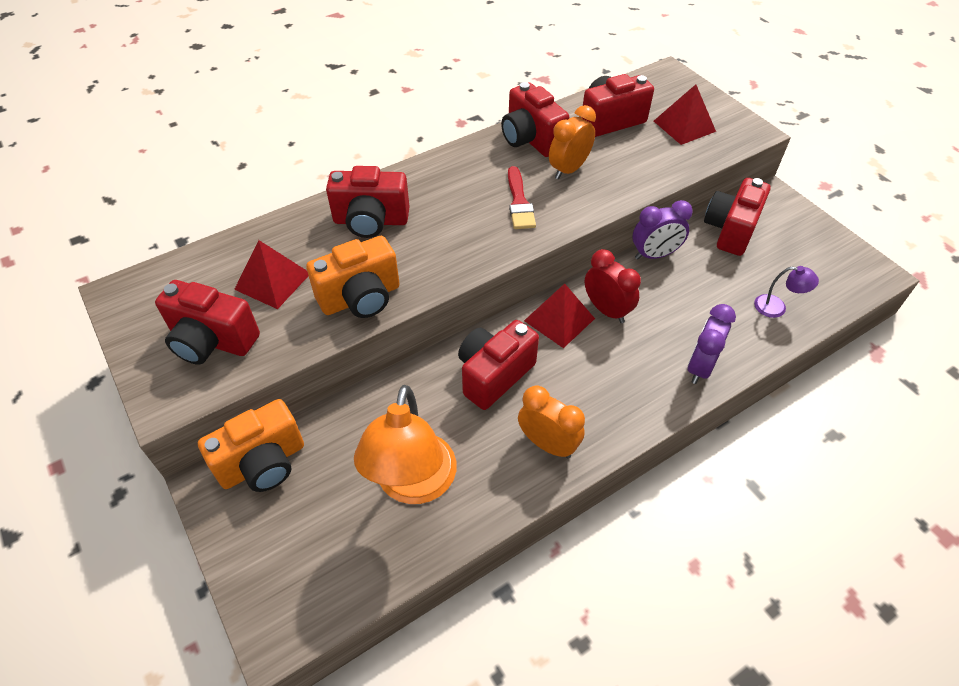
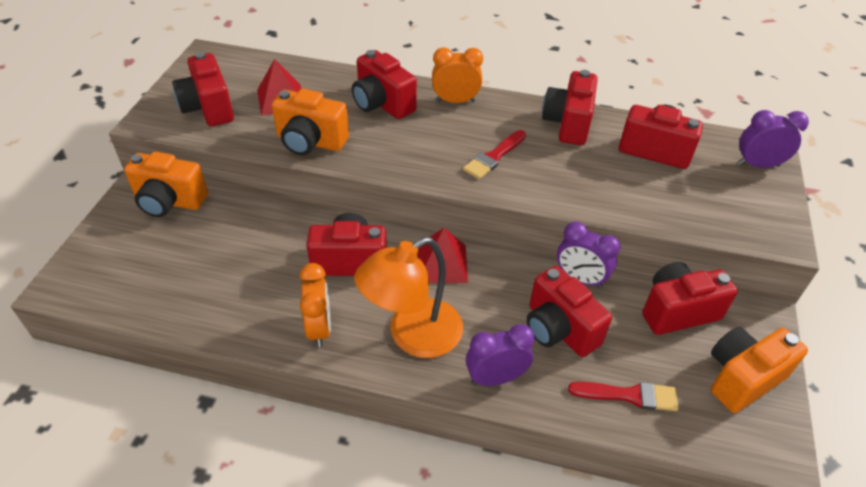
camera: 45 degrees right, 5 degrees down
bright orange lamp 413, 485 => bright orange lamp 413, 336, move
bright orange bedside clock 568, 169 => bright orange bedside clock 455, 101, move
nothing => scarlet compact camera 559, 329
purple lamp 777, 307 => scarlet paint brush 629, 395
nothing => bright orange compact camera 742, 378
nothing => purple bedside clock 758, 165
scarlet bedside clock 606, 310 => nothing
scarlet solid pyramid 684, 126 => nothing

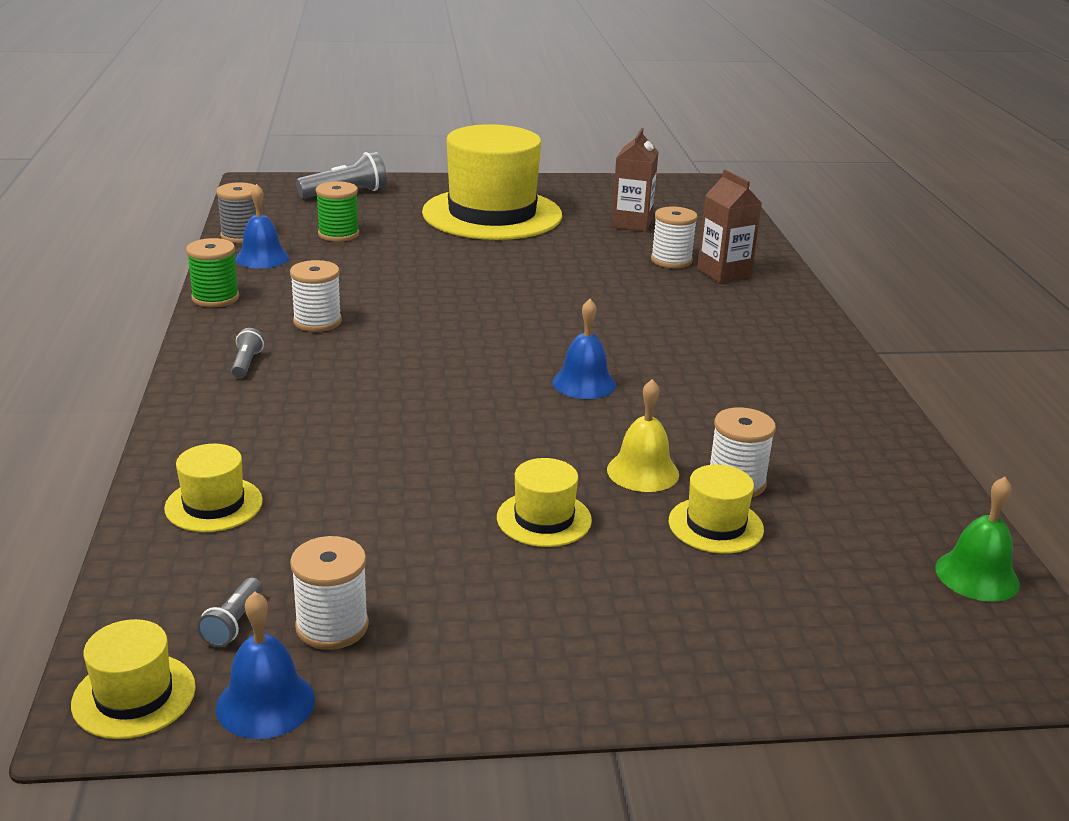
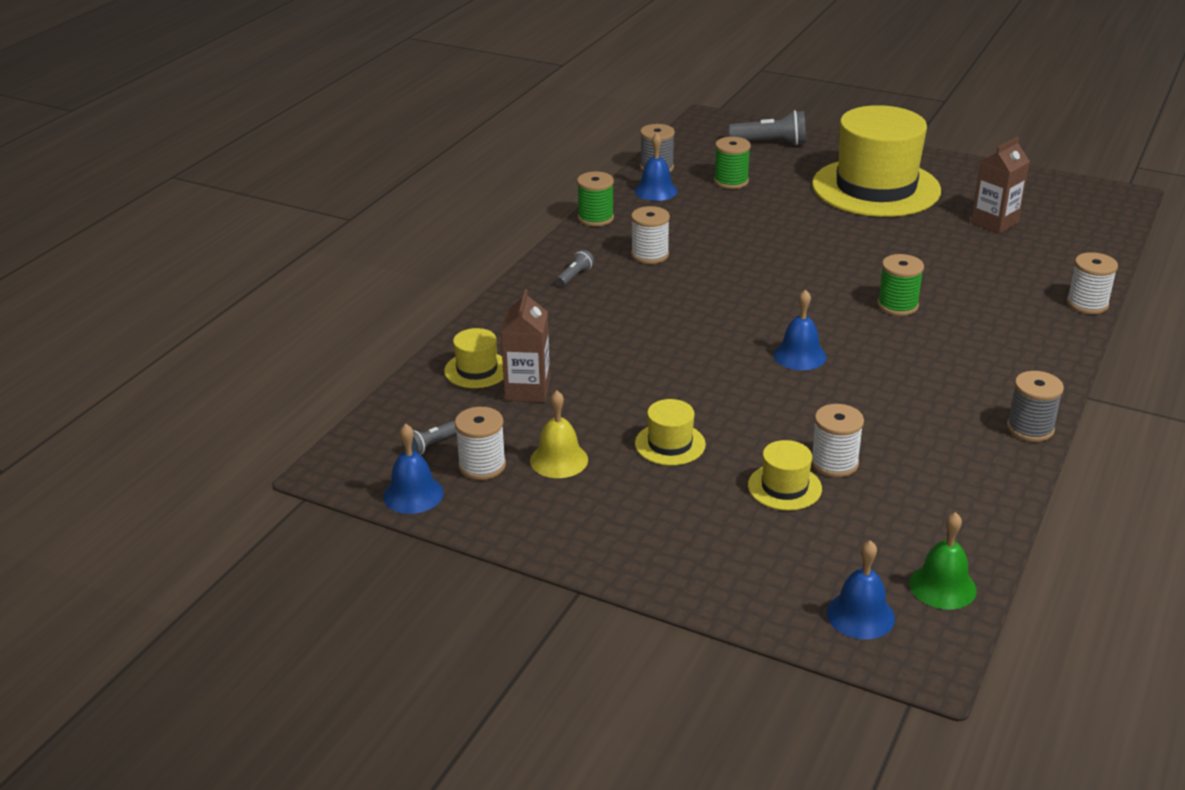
camera: 35 degrees right, 5 degrees up
dark brown juice carton 724, 273 => dark brown juice carton 527, 390, move
golden school bell 643, 471 => golden school bell 559, 460, move
nothing => royal blue school bell 860, 615
nothing => leaf-green bobbin 897, 305
nothing => gray bobbin 1030, 428
pure white bobbin 671, 260 => pure white bobbin 1087, 304, move
golden top hat 134, 696 => nothing

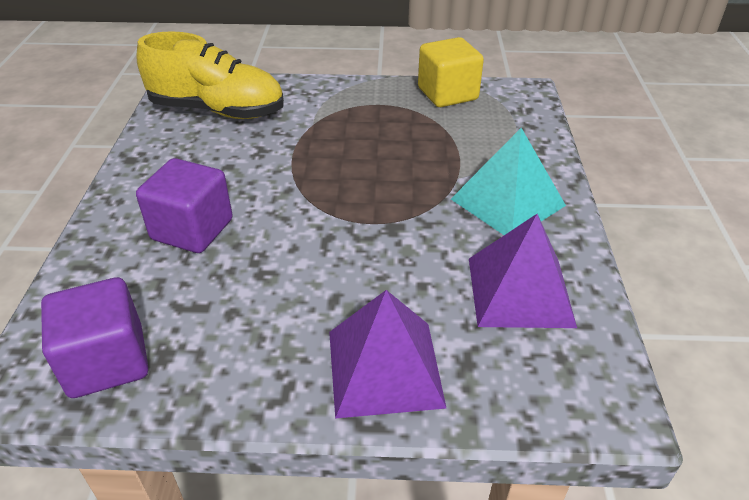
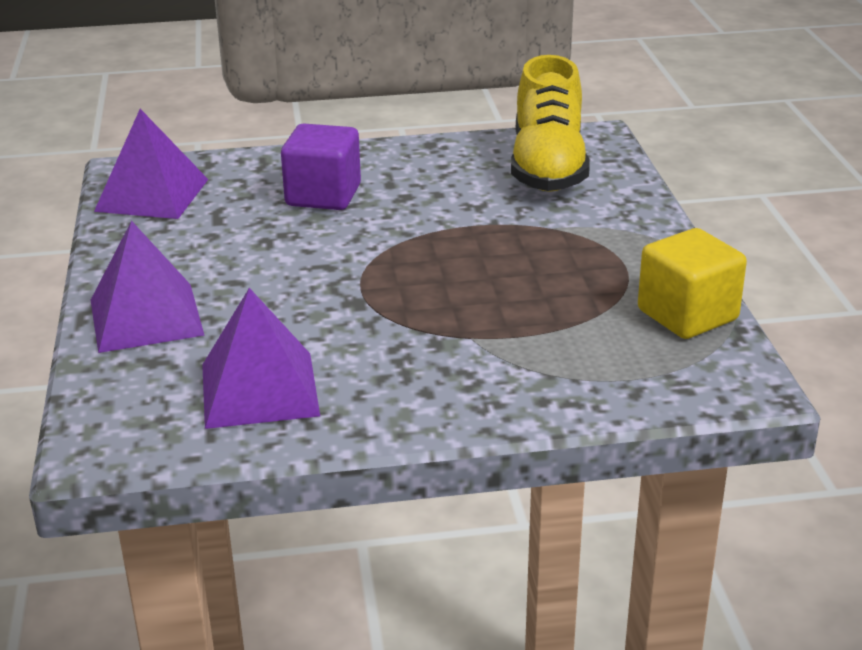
camera: 80 degrees right, 10 degrees down
purple block 107, 361 => purple solid pyramid 152, 195
aqua solid pyramid 508, 202 => nothing

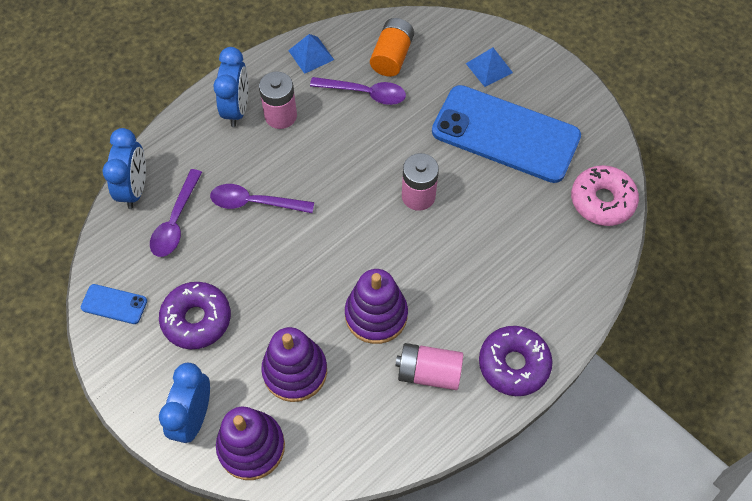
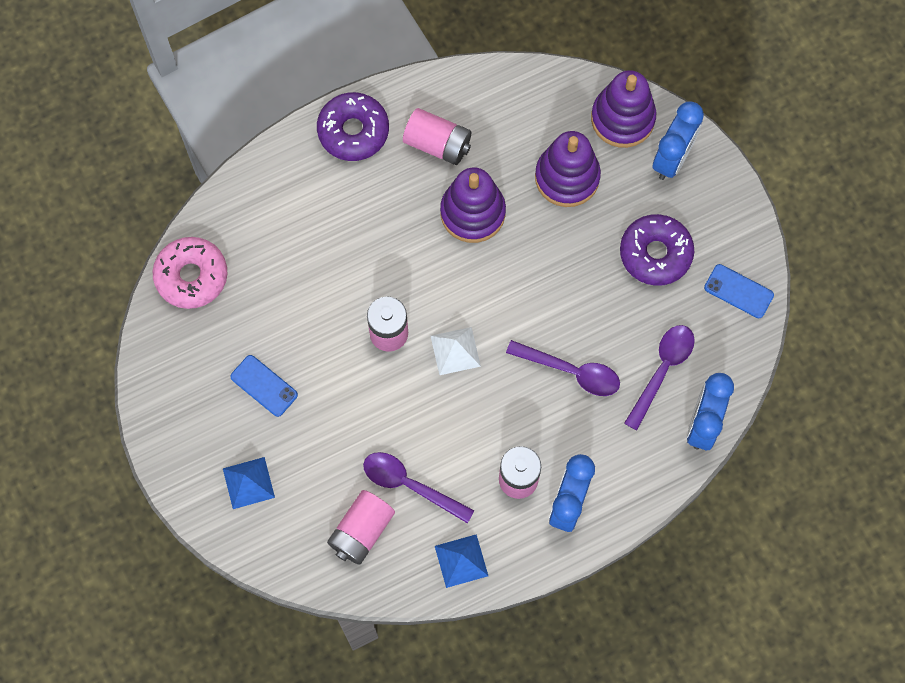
camera: 165 degrees left, 10 degrees up
royal blue smartphone 505, 134 => royal blue smartphone 264, 386, x0.40
bright orange power cell 392, 57 => rosy power cell 361, 531
nothing => pure white solid pyramid 455, 351

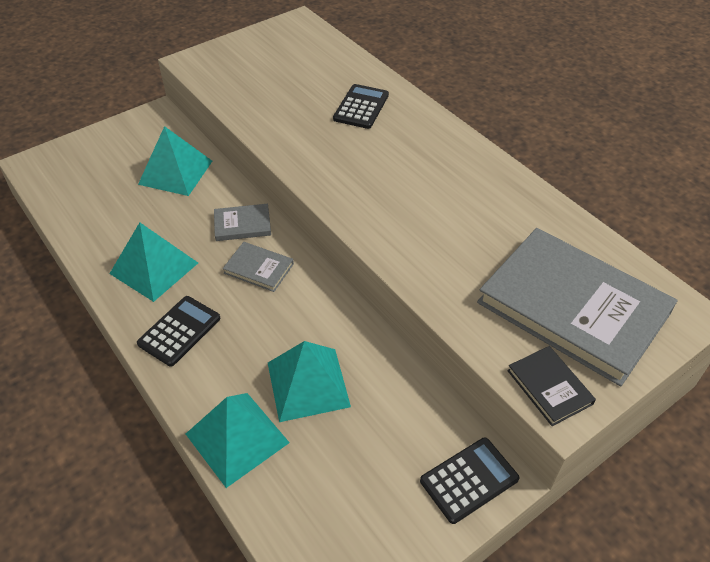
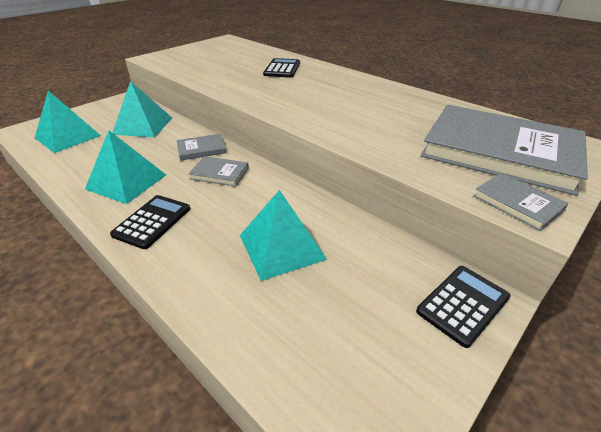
camera: 10 degrees left, 10 degrees down
aqua solid pyramid 237, 438 => aqua solid pyramid 68, 136, move
ebony hardback 549, 387 => gray hardback 517, 203

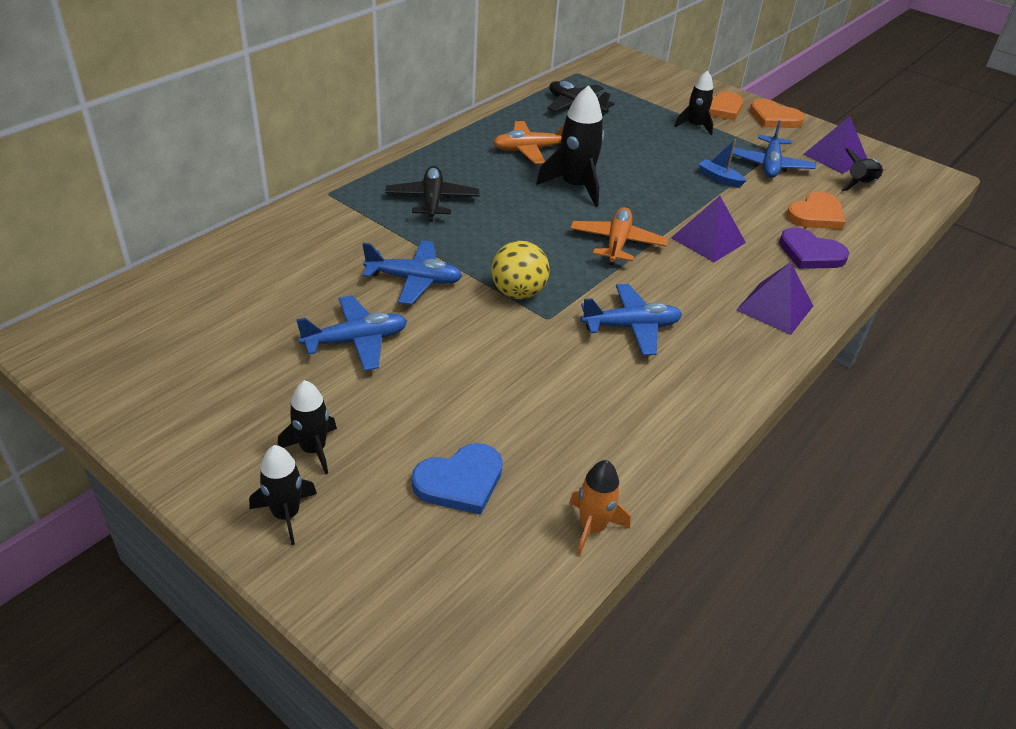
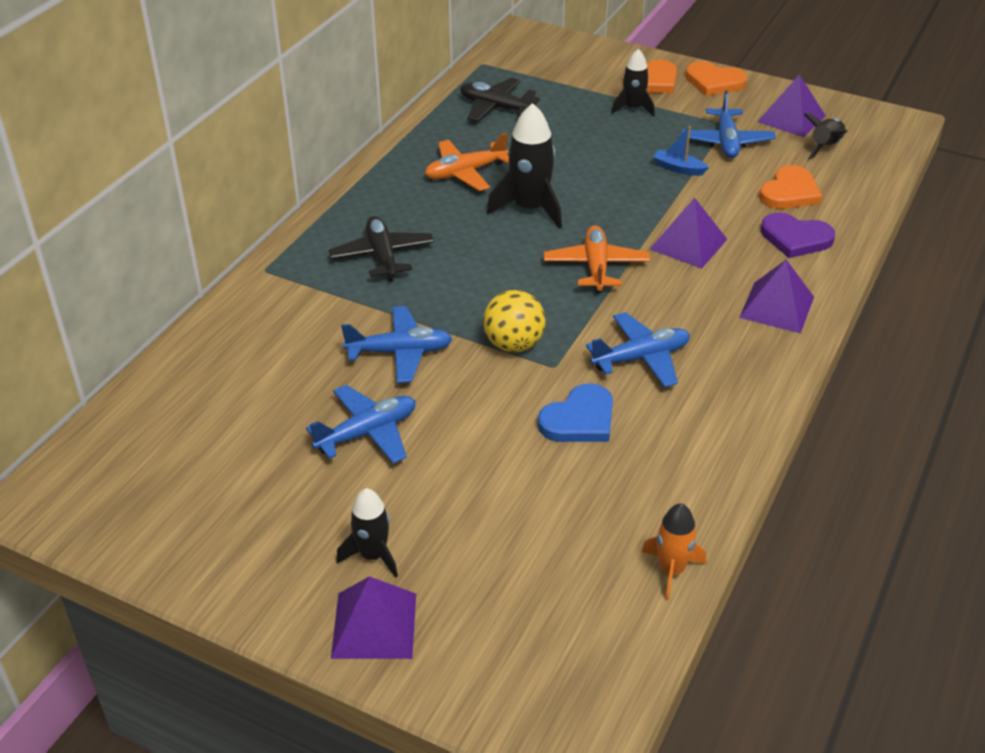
camera: 10 degrees left, 0 degrees up
ebony toy rocket 286, 514 => purple solid pyramid 374, 625
royal blue heart shape 460, 481 => royal blue heart shape 579, 419, move

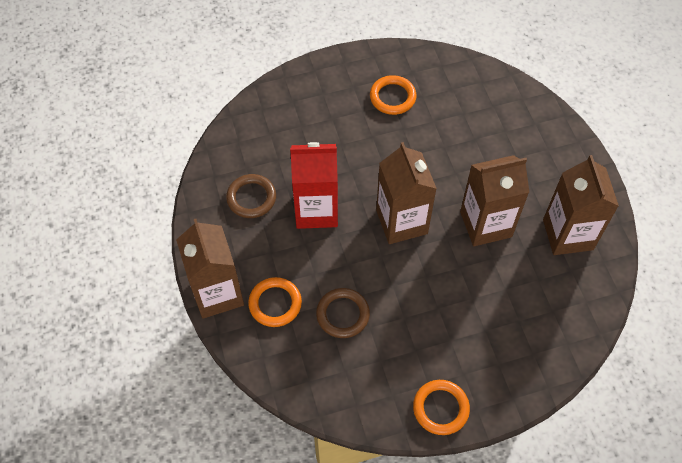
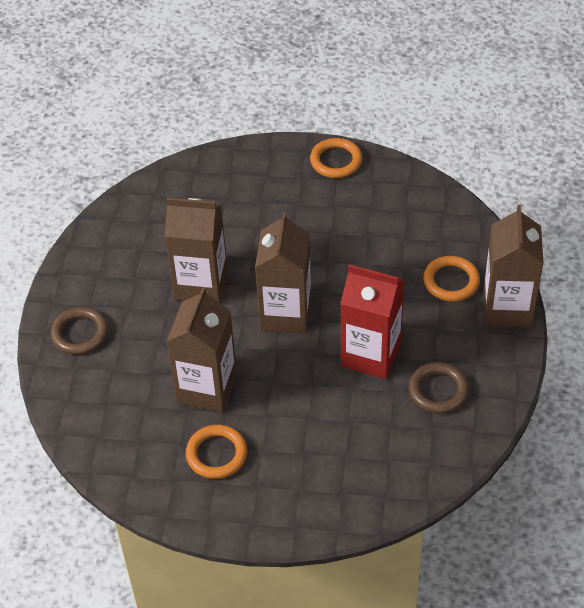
camera: 155 degrees left, 10 degrees down
dark brown hoop 342, 314 => dark brown hoop 80, 333, move
dark brown juice carton 568, 234 => dark brown juice carton 207, 388, move

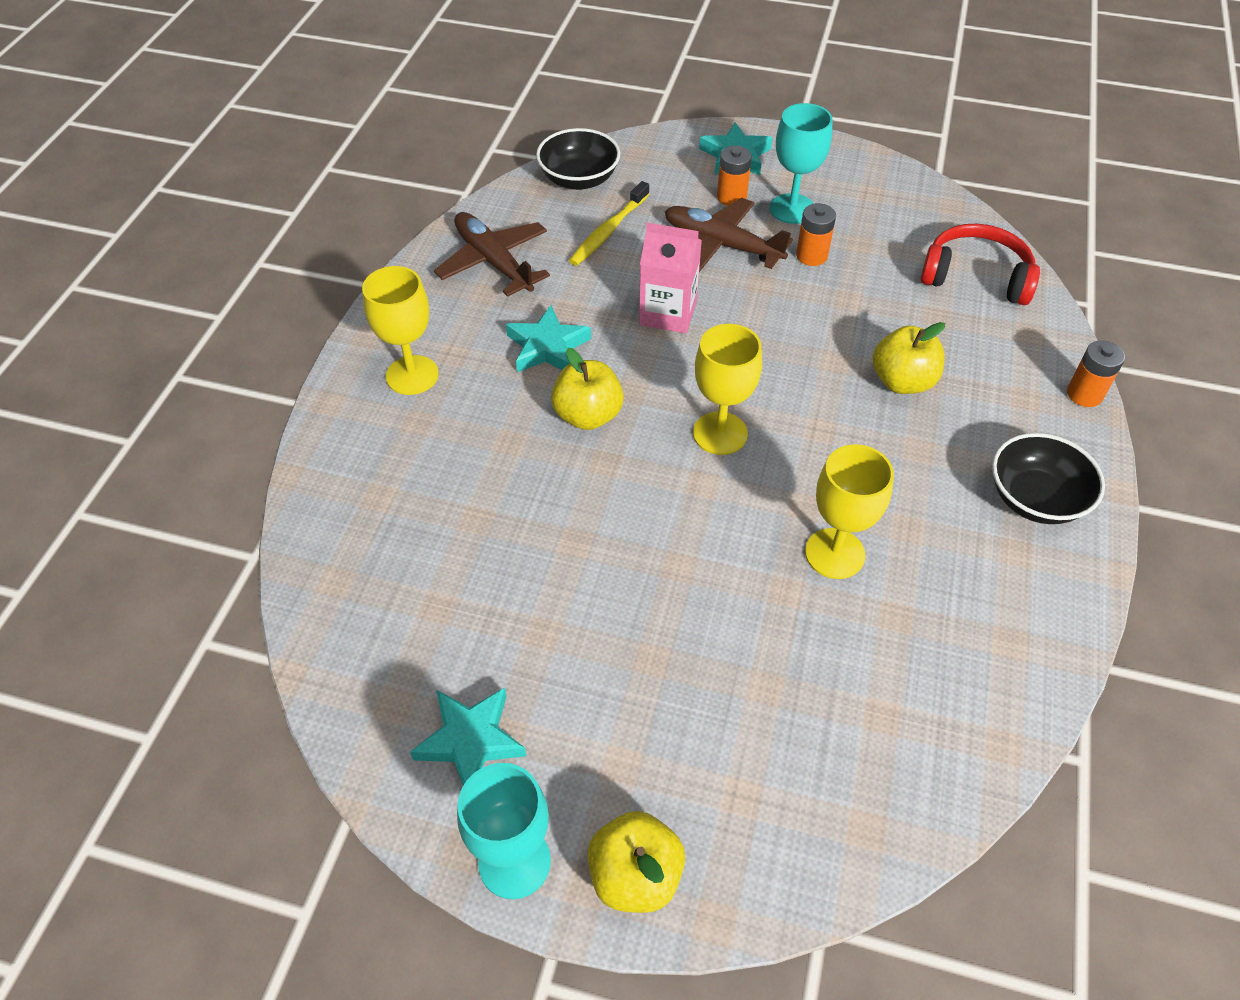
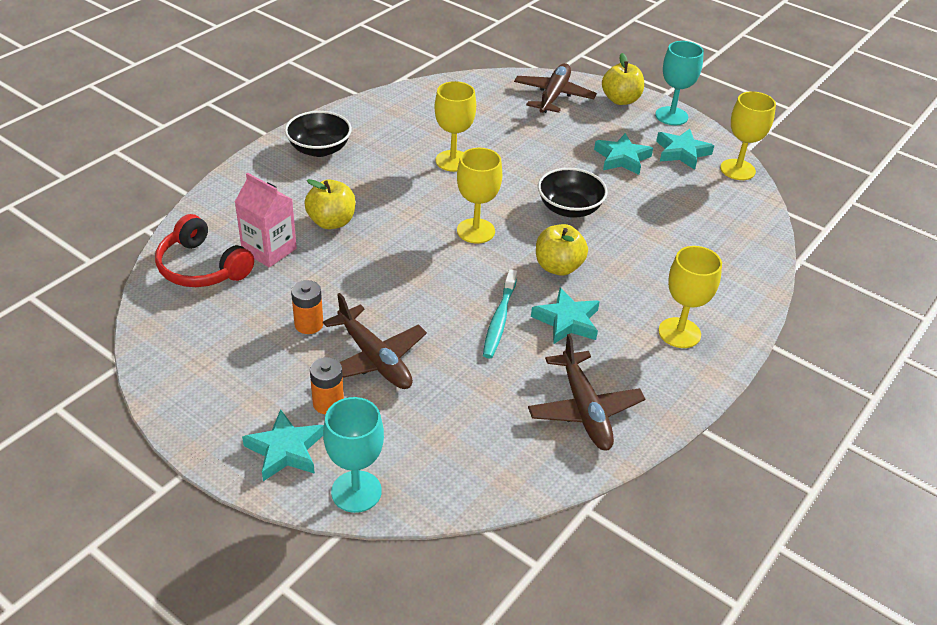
camera: 160 degrees left, 10 degrees down
rosy juice carton 668, 313 => rosy juice carton 269, 250, move
aqua chalice 792, 209 => aqua chalice 356, 491, move
nothing => aqua toothbrush 499, 320
nothing => dark brown aeroplane 553, 96
ebony bowl 579, 179 => ebony bowl 569, 208, move
nothing => aqua star 622, 158
nothing => golden chalice 737, 170
golden toothbrush 608, 231 => nothing
bright orange power cell 1084, 394 => nothing

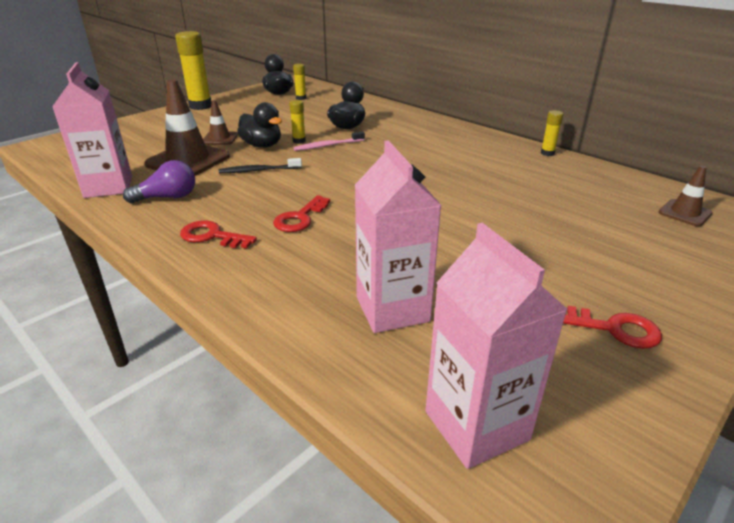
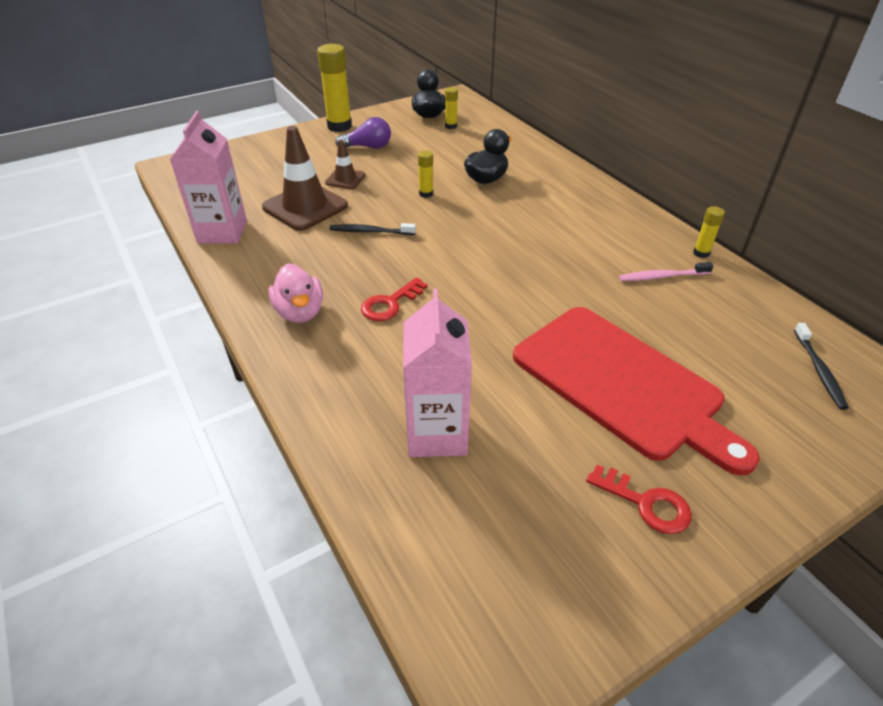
camera: 15 degrees right, 10 degrees up
scarlet door key 212, 236 => rosy toy duck 300, 312
purple lightbulb 167, 197 => purple lightbulb 368, 147, move
nothing => scarlet chopping board 622, 384
rosy toothbrush 328, 145 => rosy toothbrush 662, 276, move
dark brown safety cone 684, 213 => ebony toothbrush 819, 370
ebony toy duck 262, 145 => nothing
rosy juice carton 476, 425 => nothing

